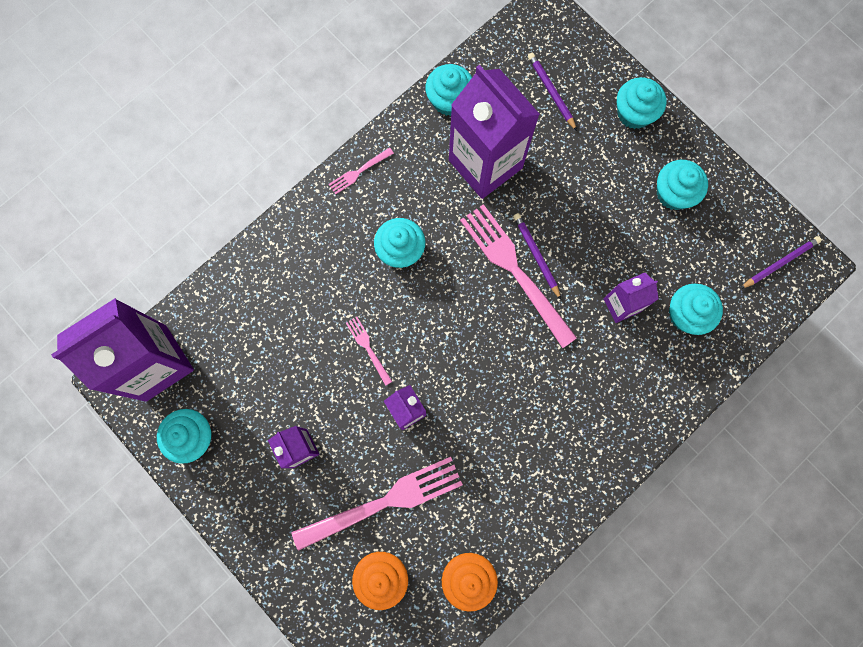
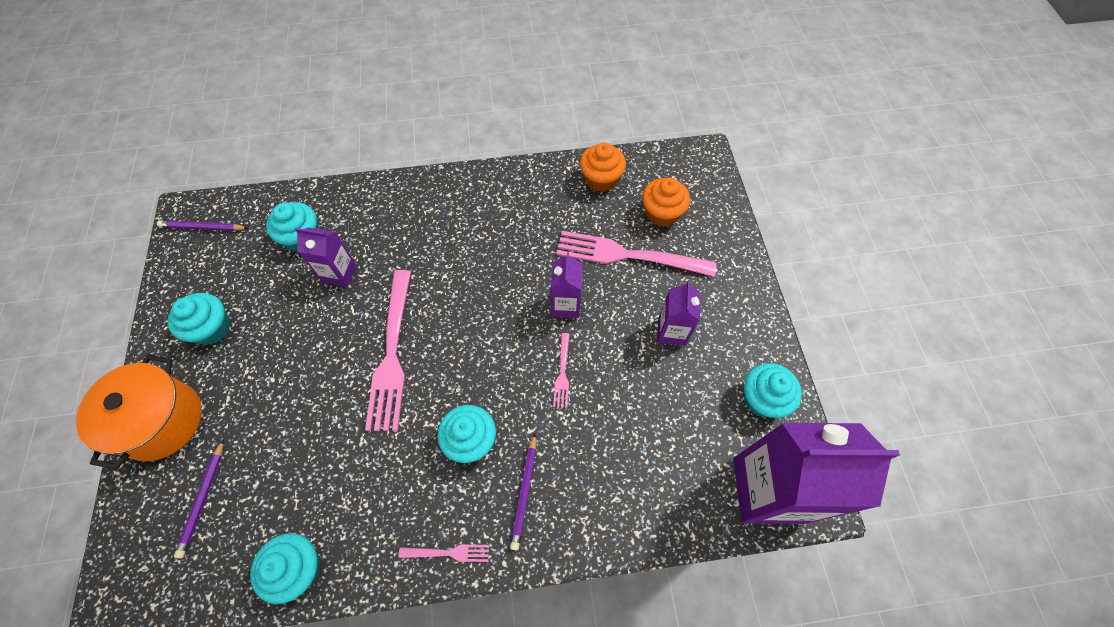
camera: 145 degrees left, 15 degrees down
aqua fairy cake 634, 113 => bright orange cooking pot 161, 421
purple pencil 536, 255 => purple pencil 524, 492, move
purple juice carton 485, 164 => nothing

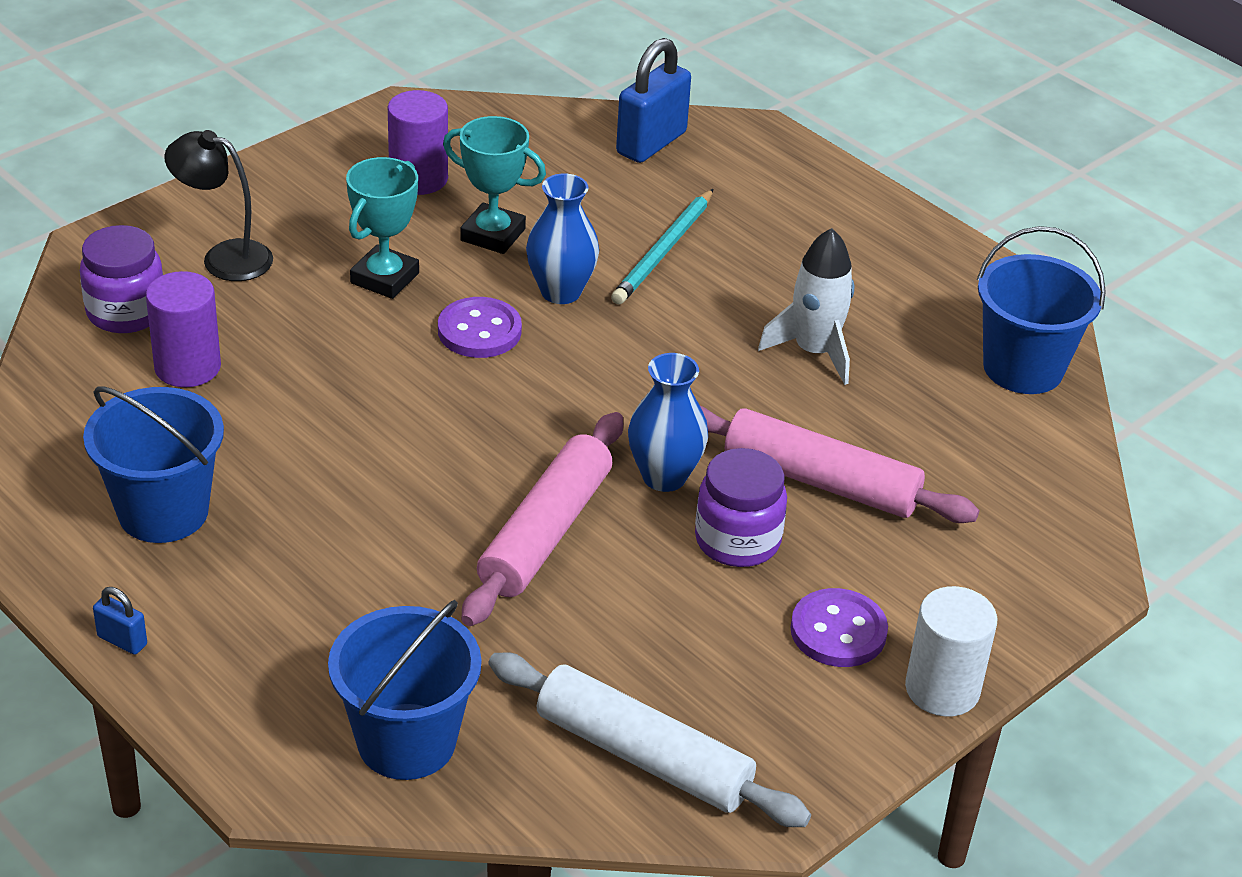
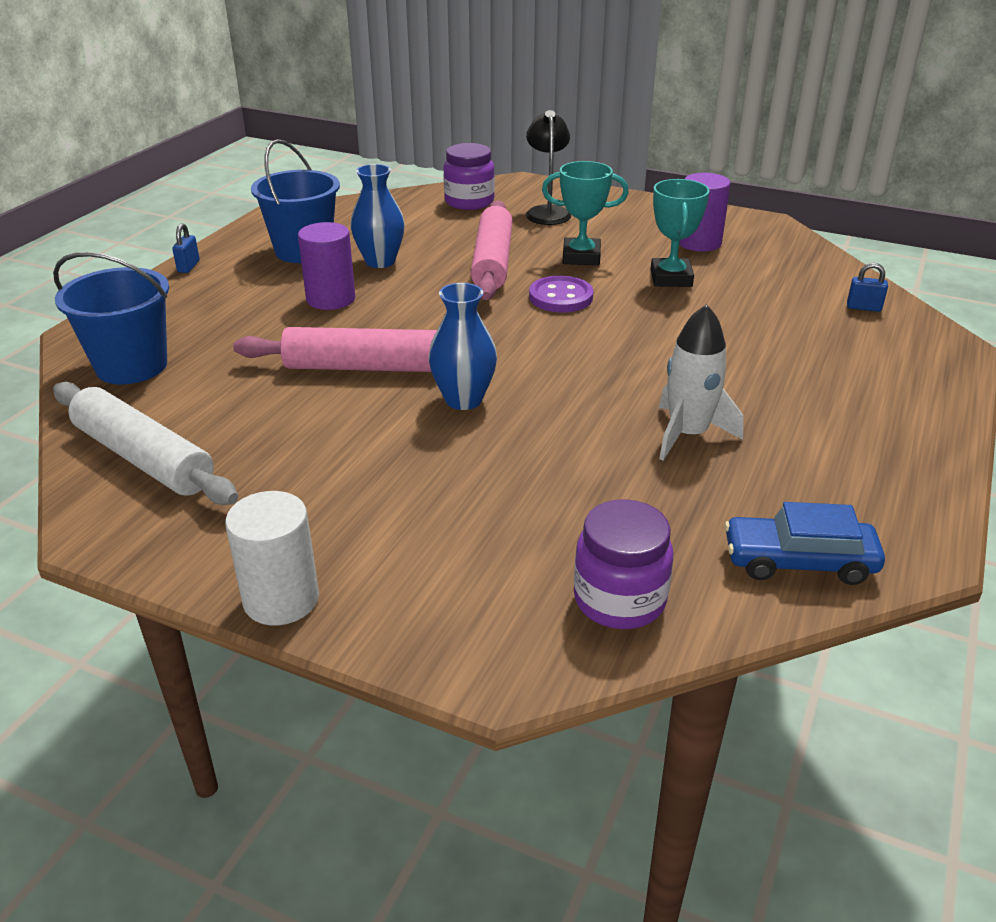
camera: 70 degrees right, 5 degrees down
pure white pastry roller 643, 756 => pure white pastry roller 143, 458, 60 degrees counterclockwise
purple cylinder shape 187, 367 => purple cylinder shape 331, 299, move
royal blue flower vase 561, 292 => royal blue flower vase 380, 261, move
rosy pastry roller 820, 481 => rosy pastry roller 492, 262, move
purple preserve jar 737, 540 => purple preserve jar 619, 600, move
royal blue bucket 1023, 368 => royal blue car 799, 561
royal blue lock 651, 143 => royal blue lock 863, 307, x0.47
aqua pencil 664, 251 => nothing
purple shirt button 838, 631 => nothing

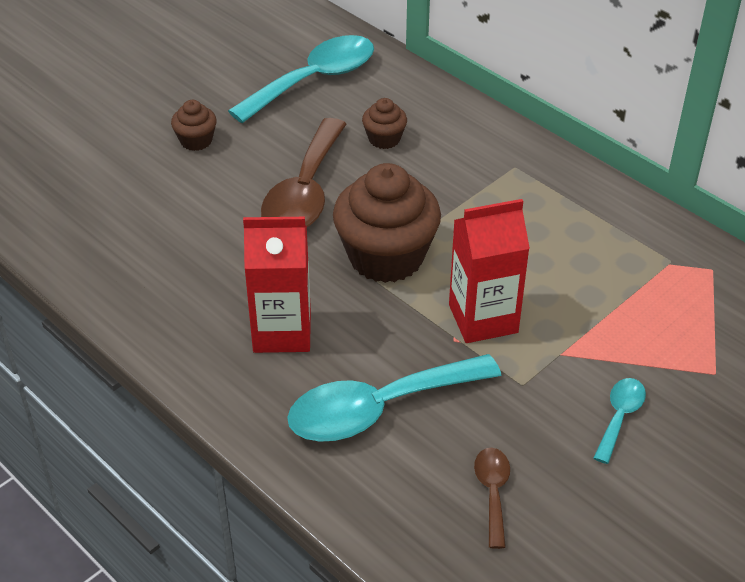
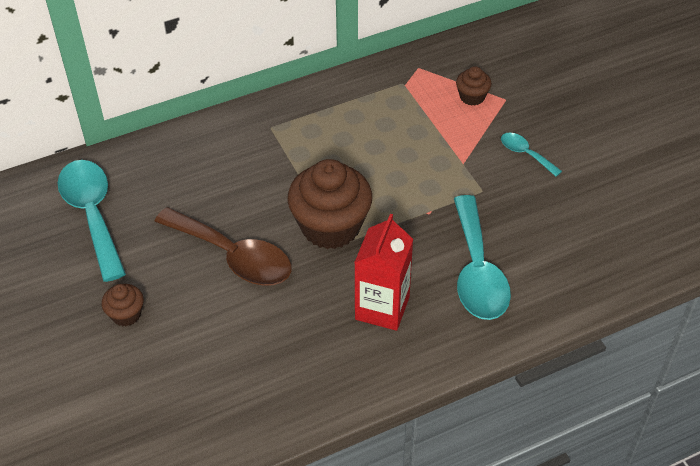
camera: 70 degrees left, 5 degrees up
dark brown fairy cake 384, 139 => dark brown fairy cake 472, 97, move
scarlet juice carton 483, 319 => nothing
dark brown spoon 492, 492 => nothing

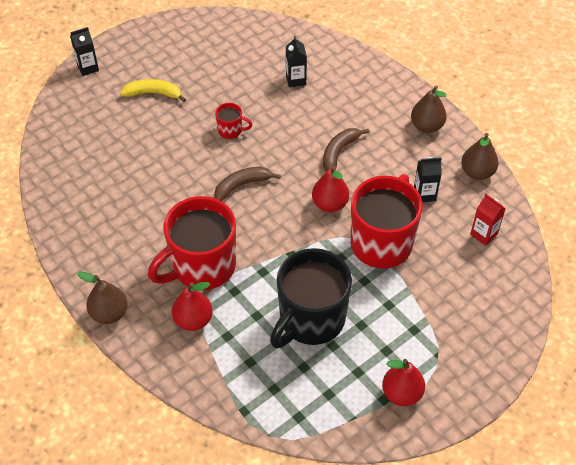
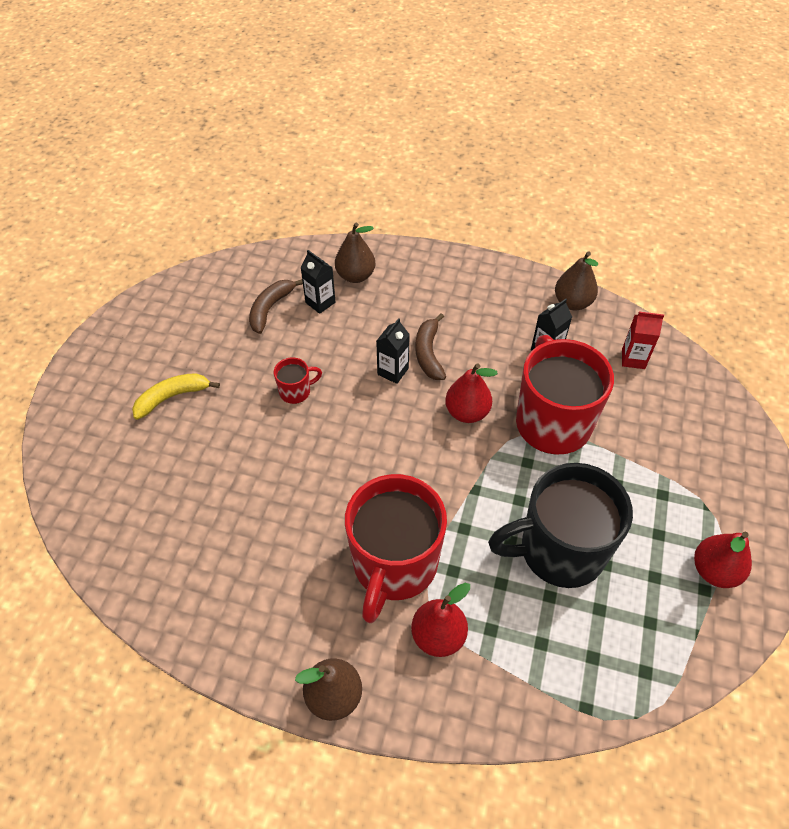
camera: 35 degrees left, 0 degrees up
dark brown banana fruit 242, 185 => dark brown banana fruit 270, 308, move
dark brown pear 427, 126 => dark brown pear 355, 276, move
ebony juice carton 88, 68 => ebony juice carton 393, 371, move
ebony tea mug 310, 320 => ebony tea mug 559, 551, 75 degrees clockwise

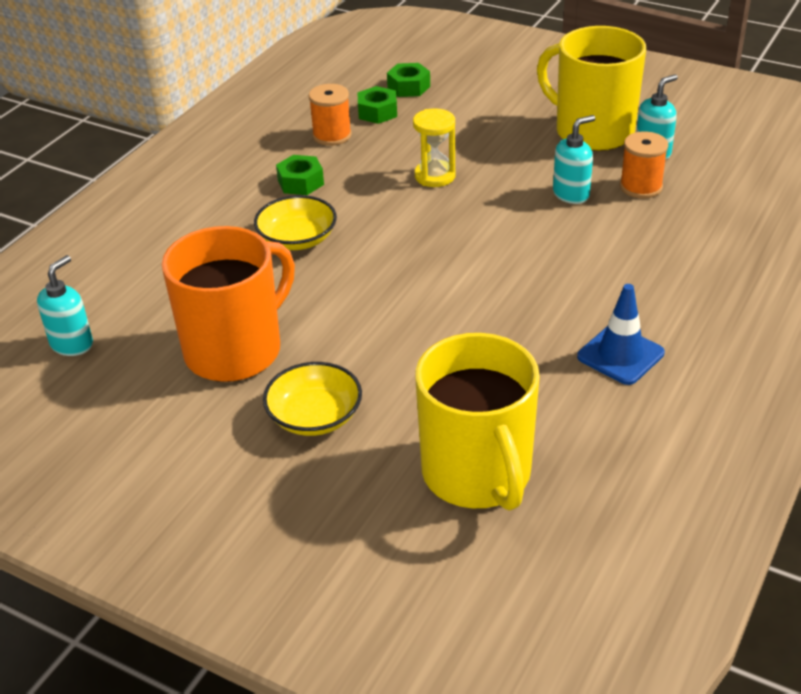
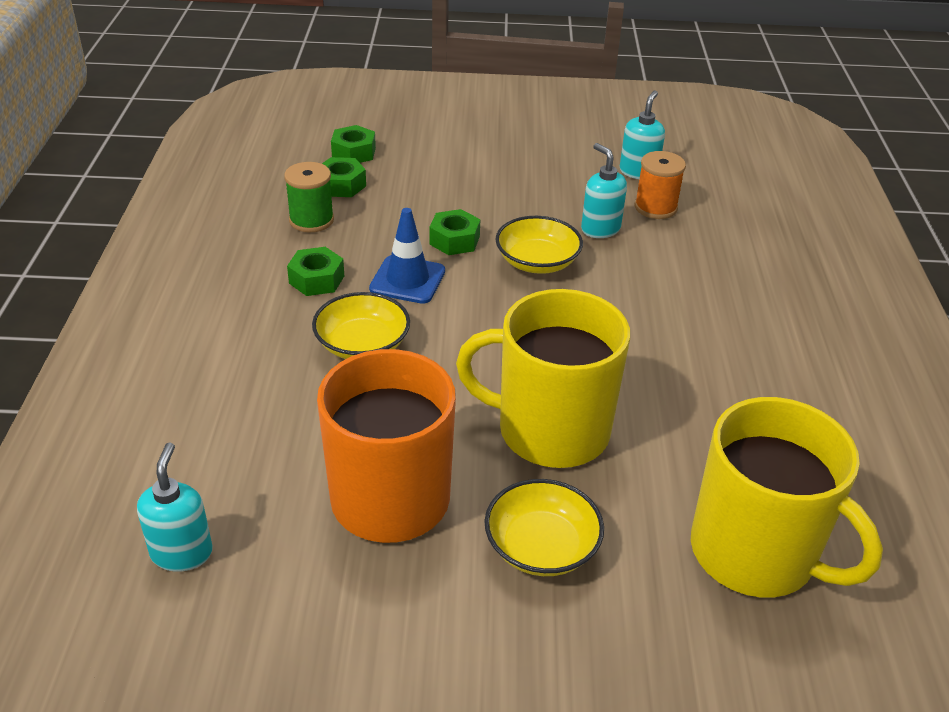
camera: 30 degrees left, 0 degrees up
bright orange bobbin 332, 135 => leaf-green bobbin 311, 220
royal blue safety cone 620, 355 => royal blue safety cone 407, 280, move
golden hourglass 435, 176 => leaf-green hexagon nut 454, 240
golden tea mug 592, 131 => golden tea mug 550, 430, move
nothing => golden bowl 537, 262
aqua pump bottle 571, 194 => aqua pump bottle 600, 229, 60 degrees counterclockwise

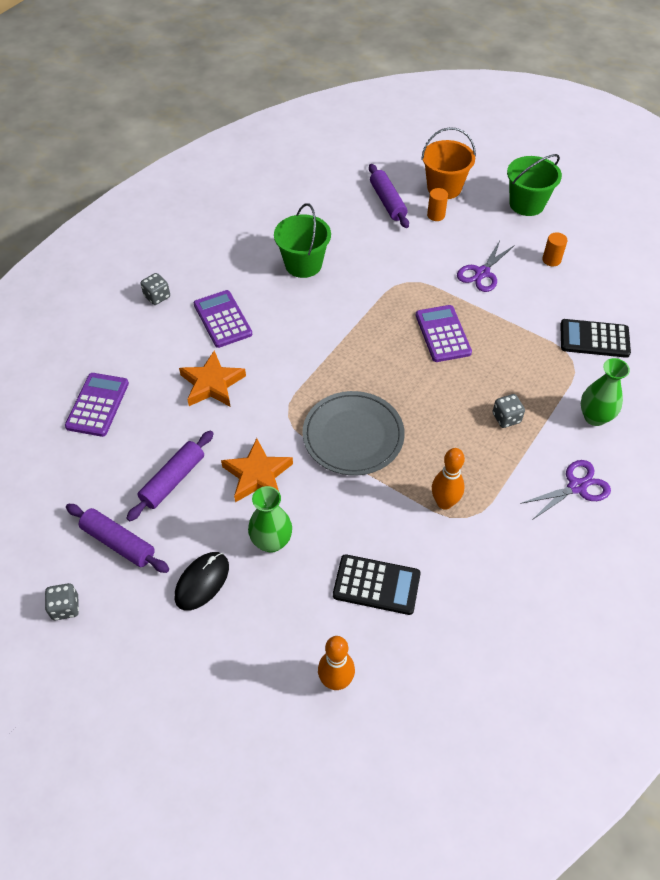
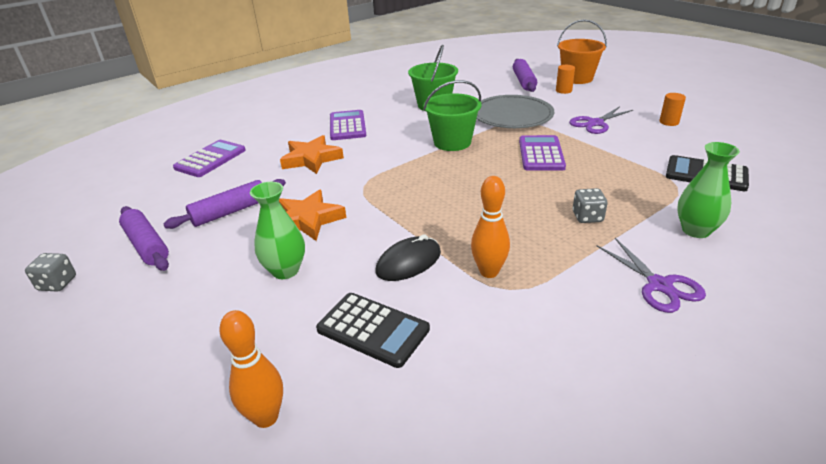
camera: 20 degrees right, 20 degrees down
ebony computer mouse 202, 582 => ebony computer mouse 408, 262, move
leaf-green bucket 526, 204 => leaf-green bucket 452, 142, move
gray flat dish 353, 436 => gray flat dish 512, 115, move
purple pair of scissors 576, 486 => purple pair of scissors 659, 285, 75 degrees clockwise
gray die 157, 296 => nothing

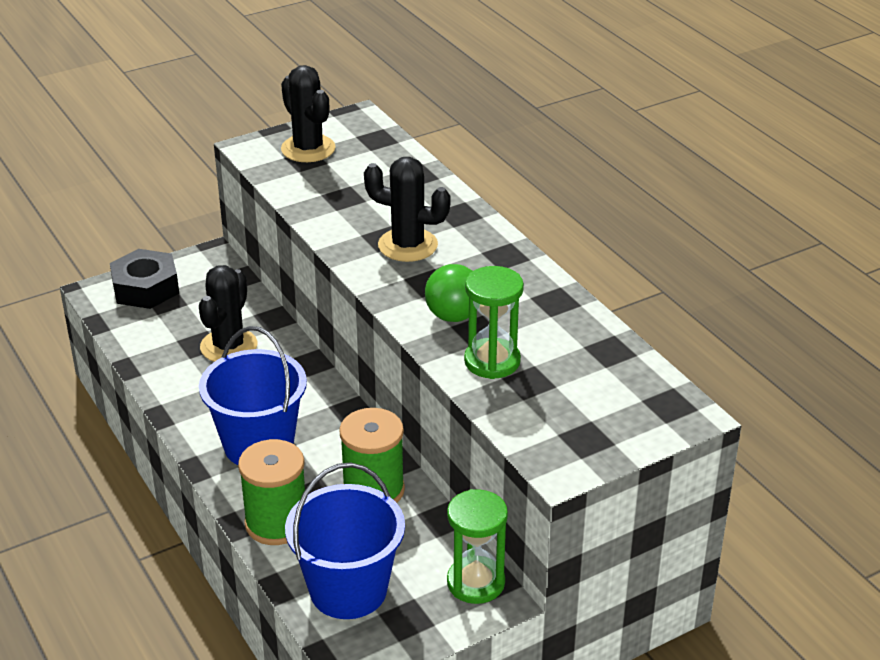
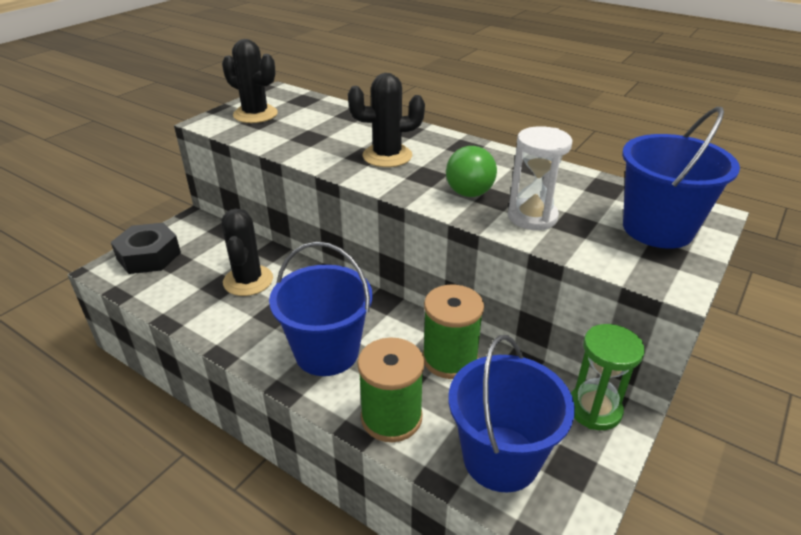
camera: 25 degrees left, 0 degrees up
leaf-green hourglass 492, 361 => pure white hourglass 532, 217
nothing => royal blue bucket 657, 229

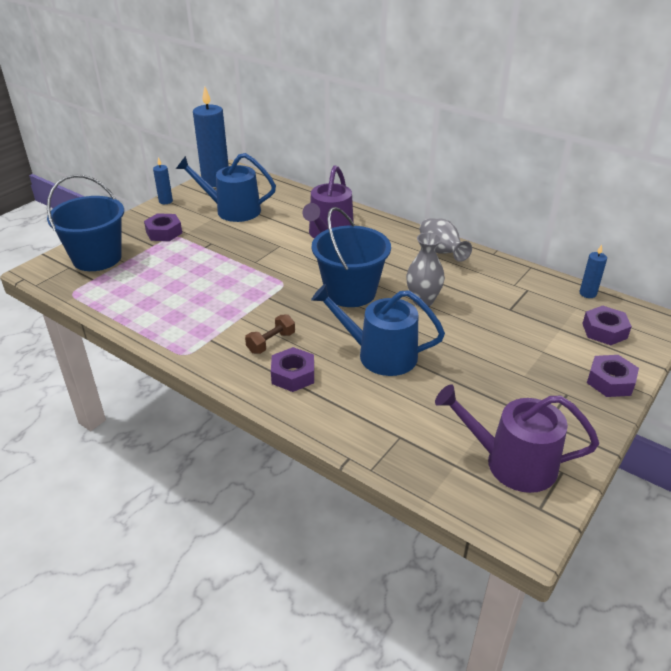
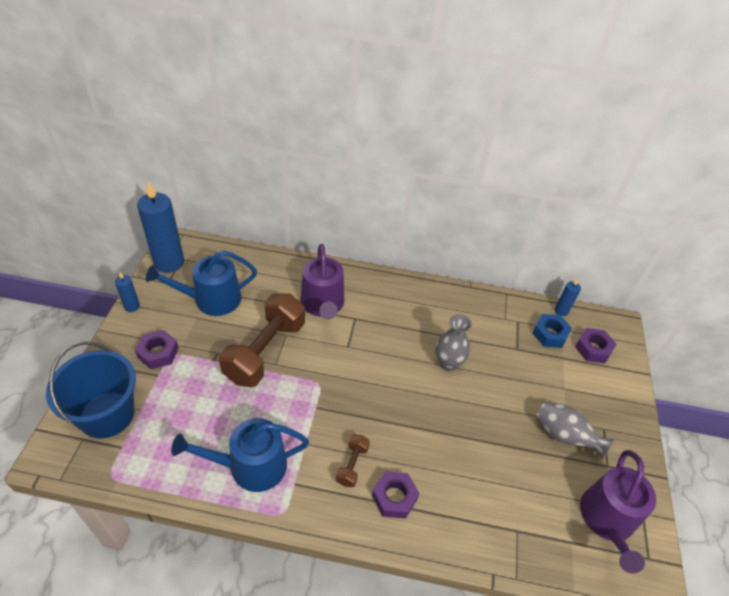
camera: 30 degrees left, 10 degrees up
royal blue sprinkling can 380, 355 => royal blue sprinkling can 250, 466, move
nothing => dark brown dumbbell 265, 351
nothing => royal blue hexagon nut 550, 334
gray flower vase 441, 252 => gray flower vase 564, 436, move
purple sprinkling can 512, 463 => purple sprinkling can 607, 520, 60 degrees counterclockwise
royal blue bucket 350, 292 => nothing
purple hexagon nut 610, 381 => nothing

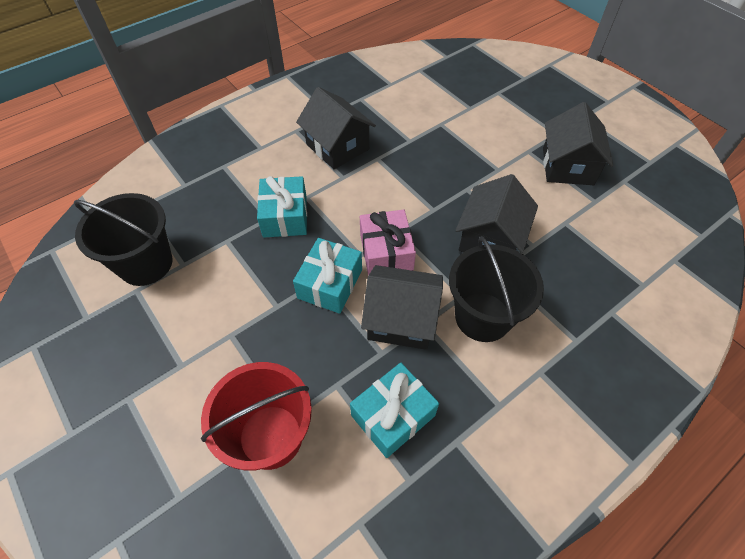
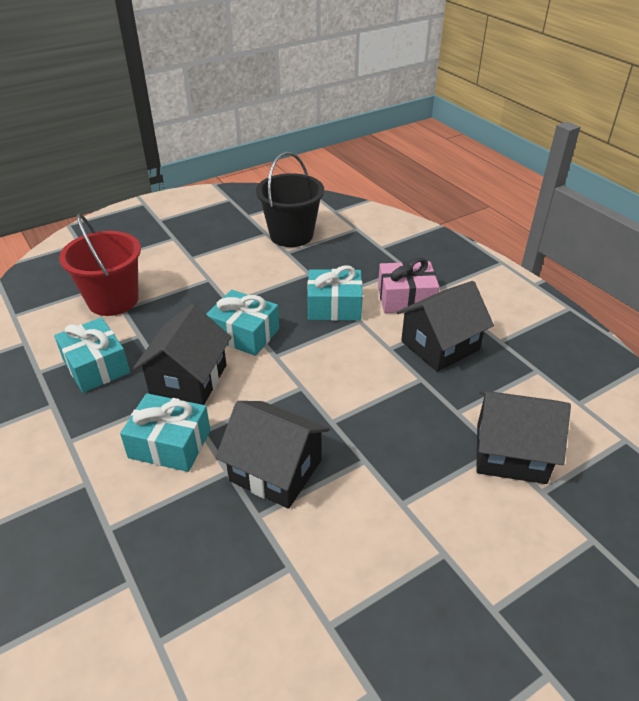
camera: 95 degrees right, 15 degrees down
ebony bucket 482, 317 => aqua present 169, 444
rosy present 386, 252 => rosy present 406, 298, move
ebony house 567, 166 => ebony house 510, 453, move

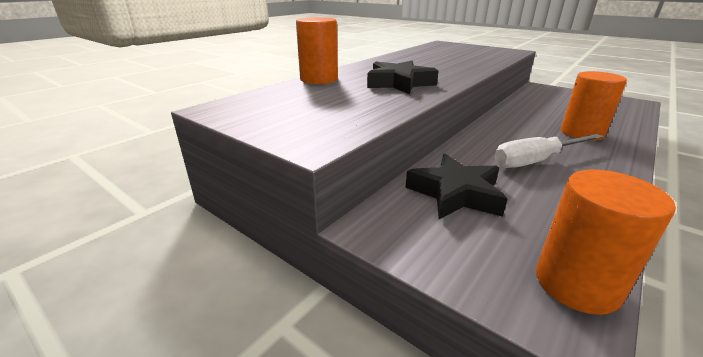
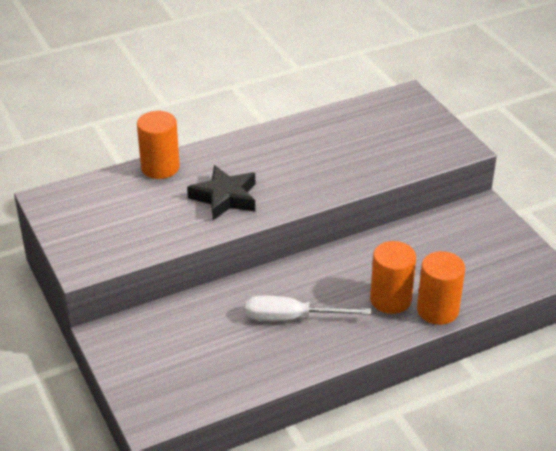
camera: 25 degrees right, 10 degrees up
bright orange cylinder shape 576, 284 => bright orange cylinder shape 437, 310, move
ebony star 455, 193 => nothing

